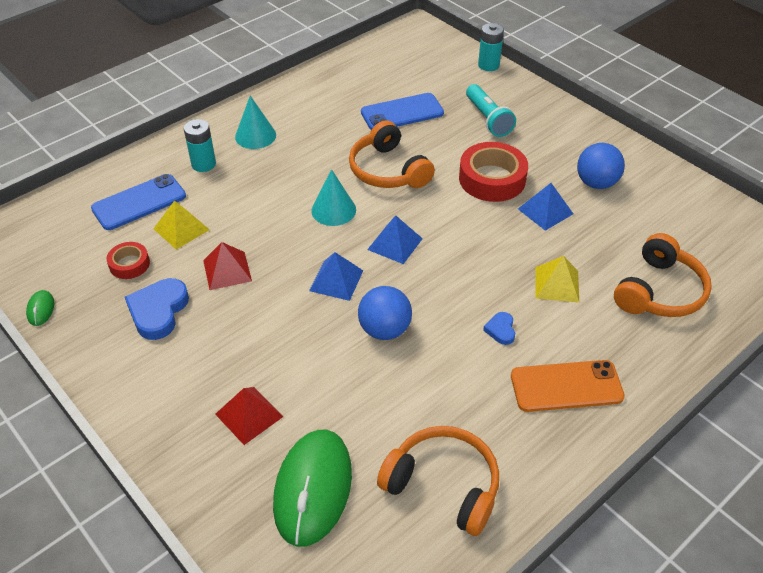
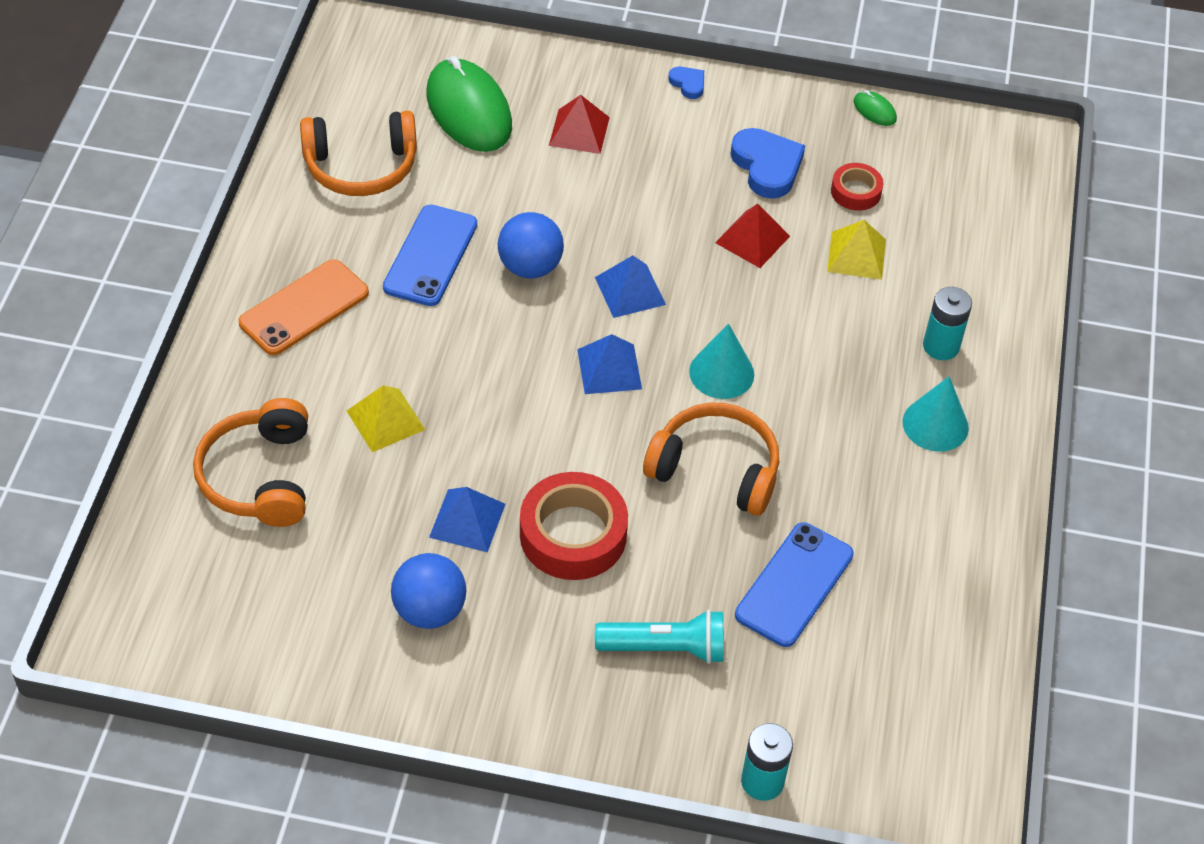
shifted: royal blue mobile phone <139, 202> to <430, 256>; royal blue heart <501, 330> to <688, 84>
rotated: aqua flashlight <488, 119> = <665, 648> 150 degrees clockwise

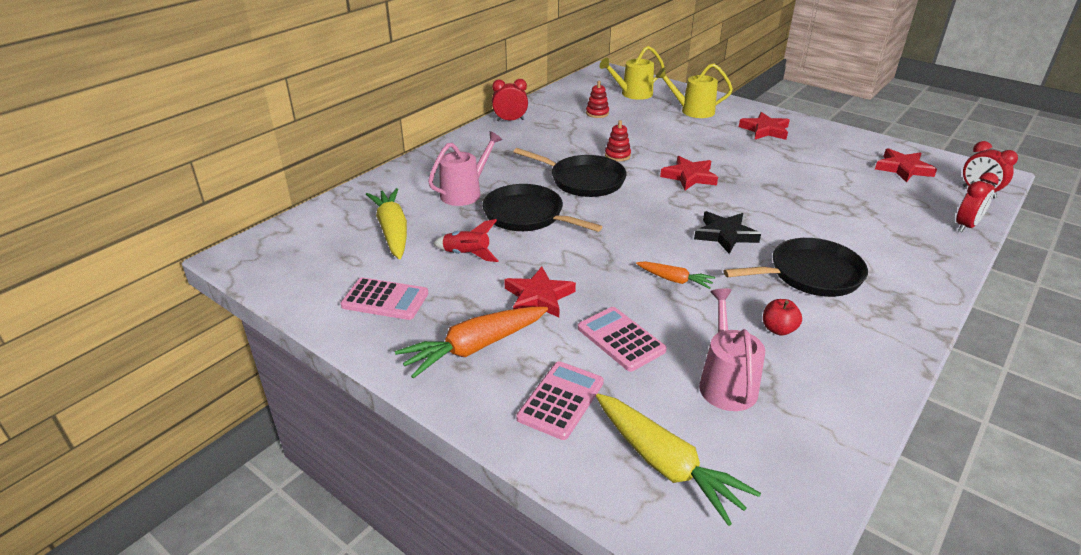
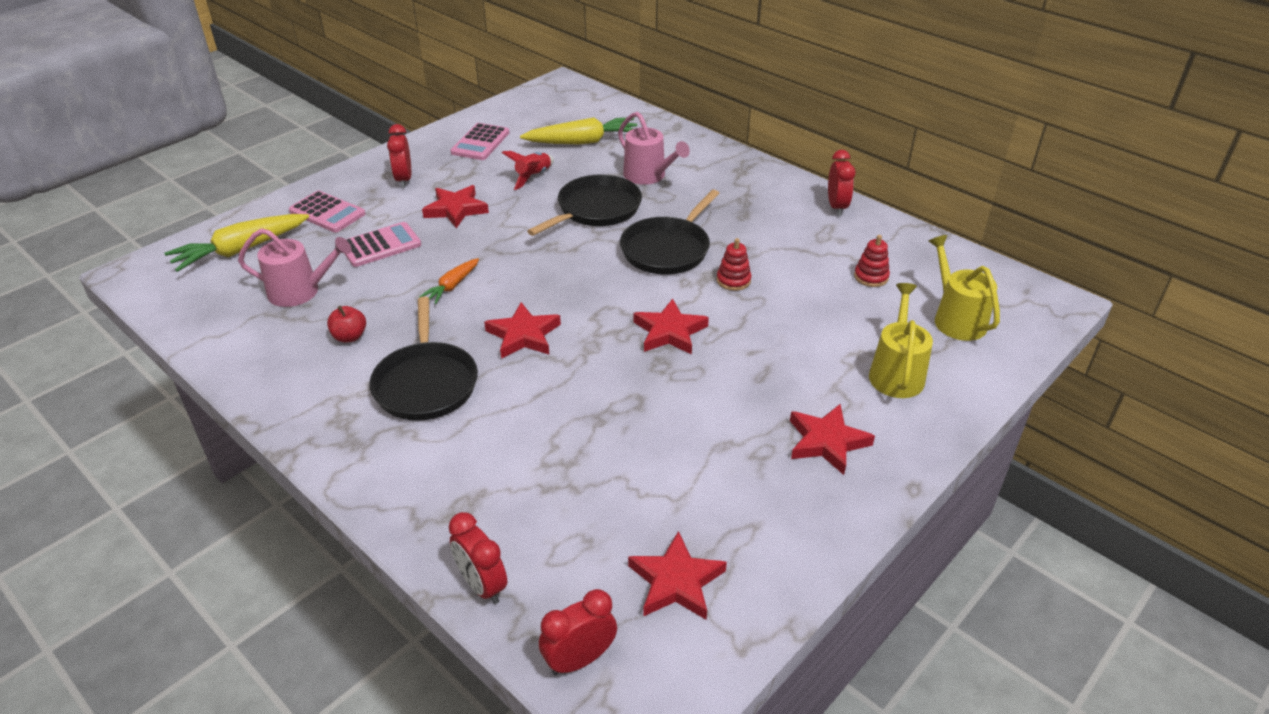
swapped: orange-coloured toy carrot <475, 347> to scarlet clock <404, 179>
repainted: black star <725, 235> to scarlet star <523, 335>

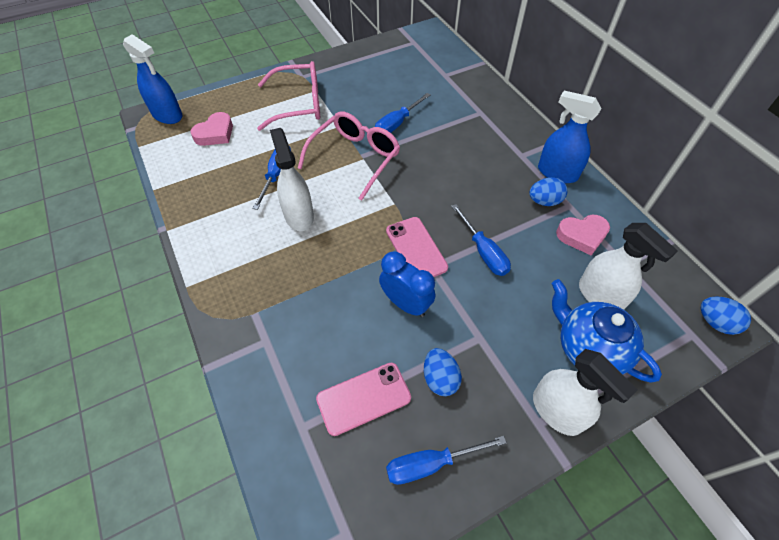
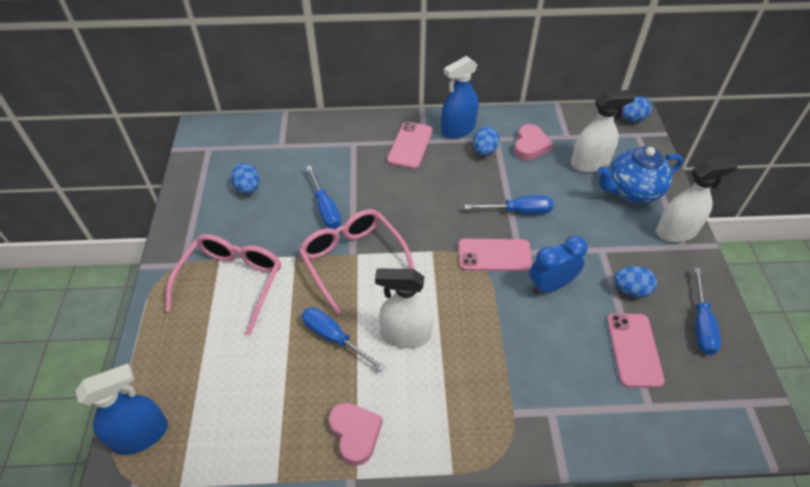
new: royal blue egg <248, 188>; rose-pink mobile phone <410, 145>
shifted: rose-pink heart <215, 133> to <355, 434>

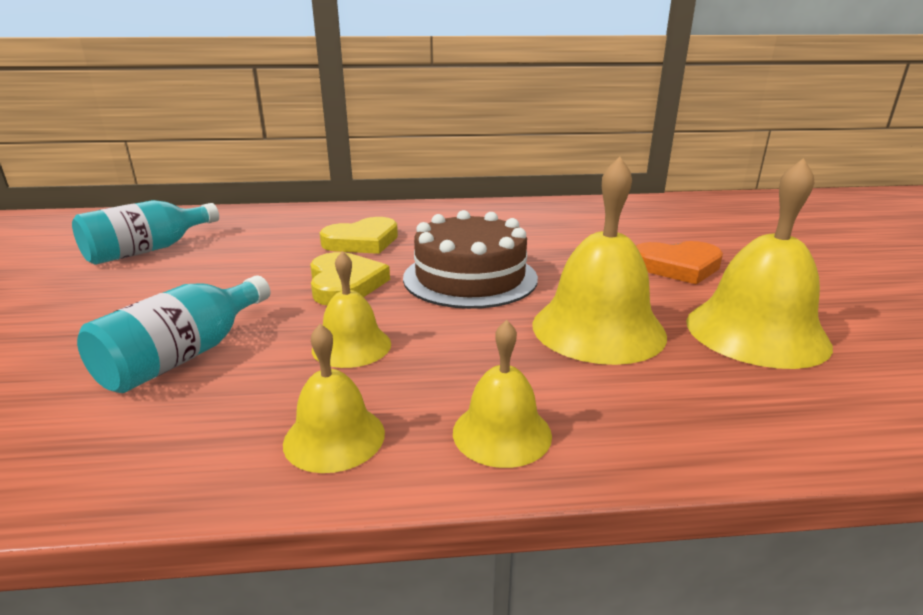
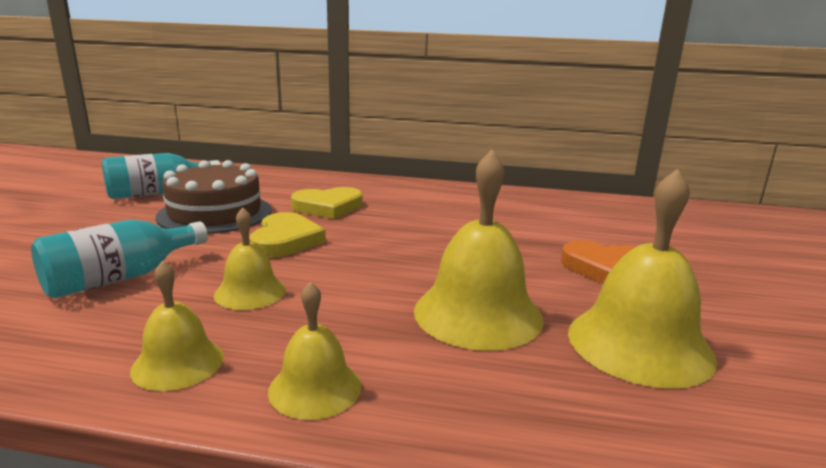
shifted: brown layer cake <470, 278> to <215, 213>

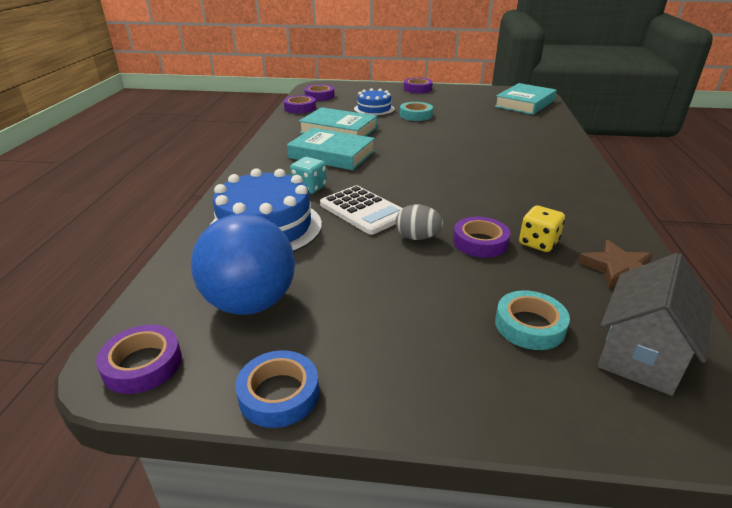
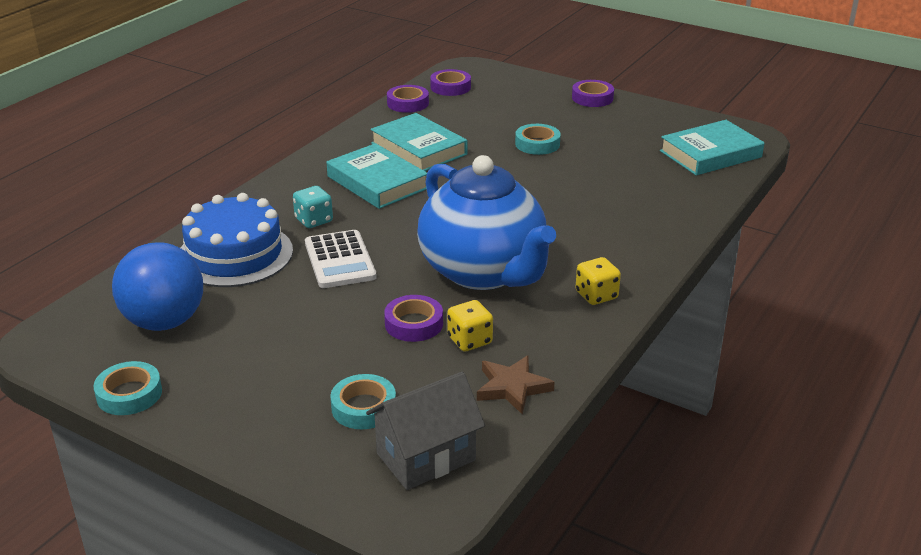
gone: purple tape <142, 364>; royal blue layer cake <374, 109>; gray egg <417, 237>
new: royal blue tea pot <483, 272>; yellow game die <596, 295>
repainted: royal blue tape <279, 394> to aqua tape <129, 394>

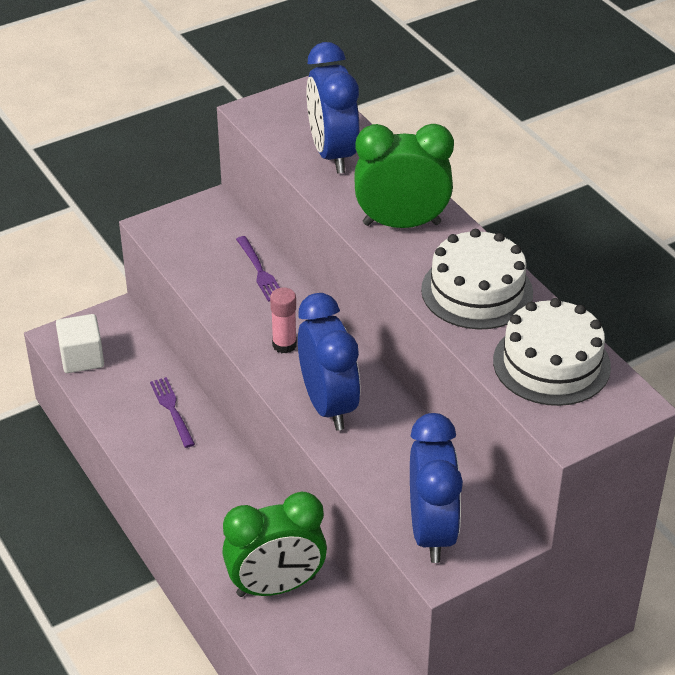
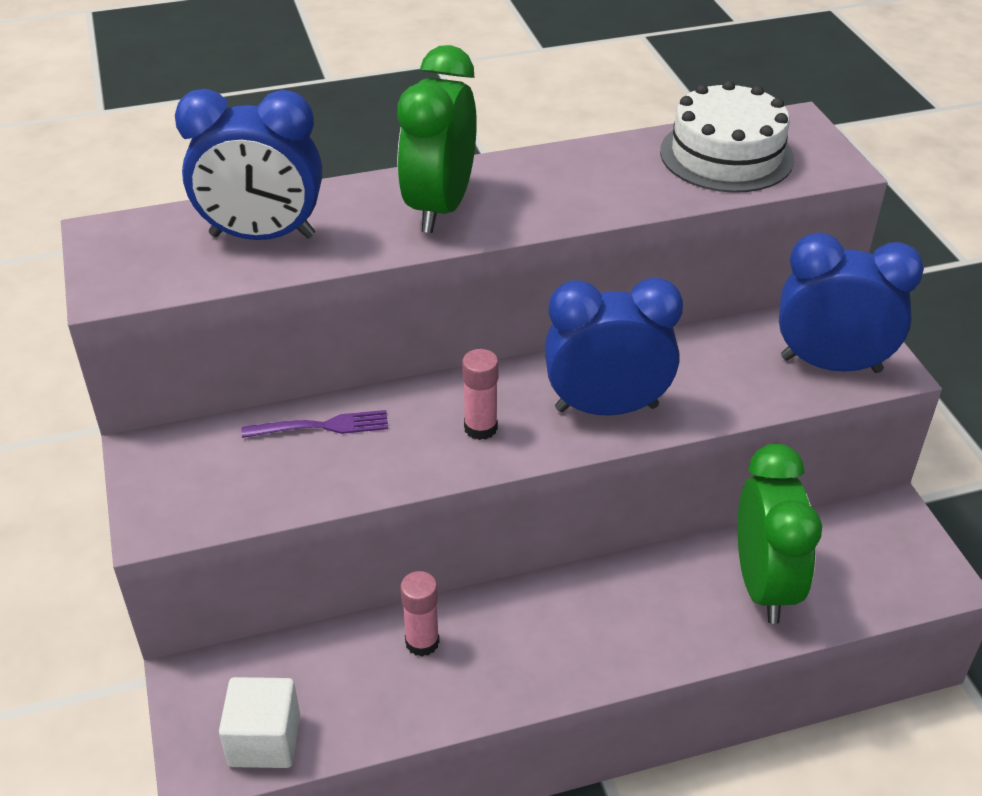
gone: white layer cake <477, 291>
swapped: purple table fork <172, 410> to rose-pink glue <422, 642>

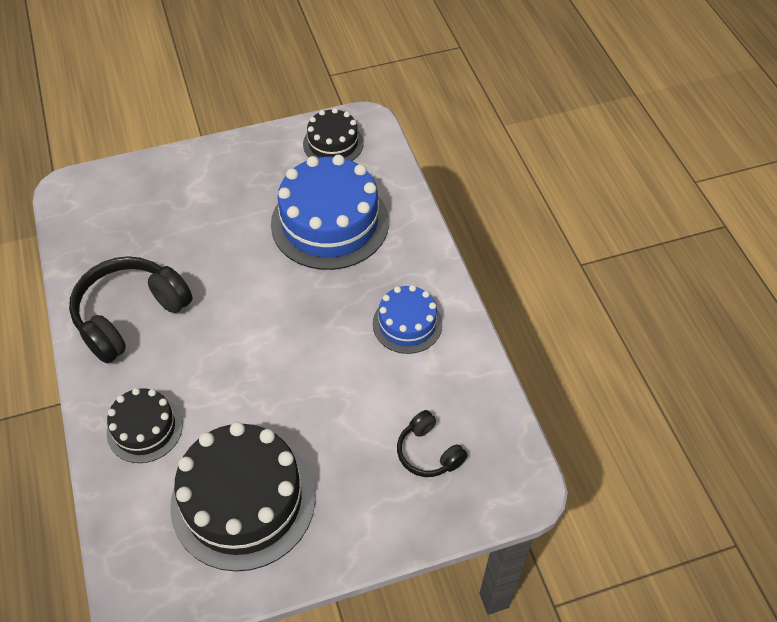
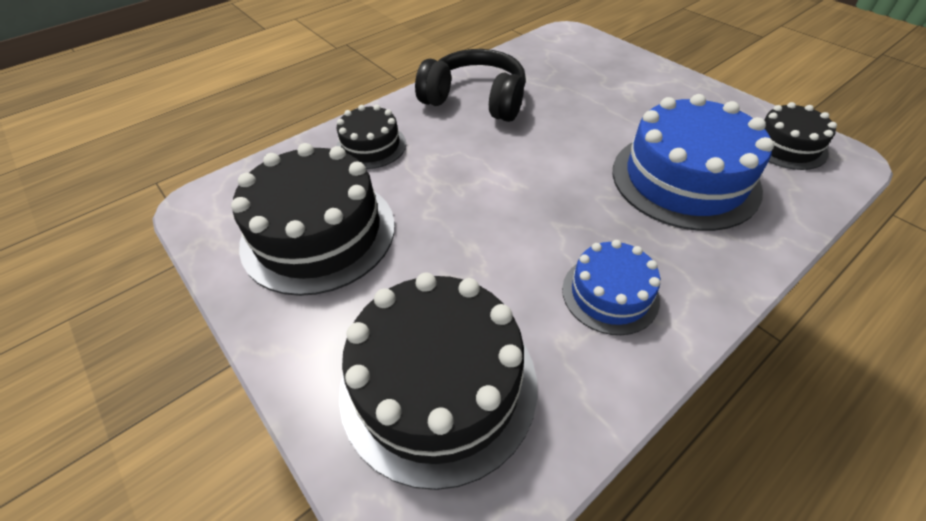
swapped: black headphones <428, 452> to black layer cake <438, 384>

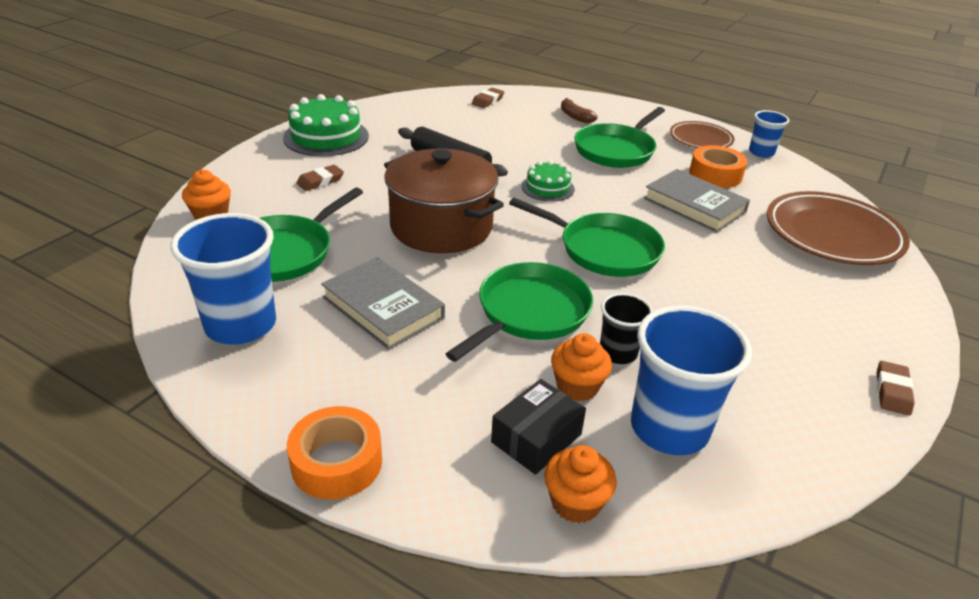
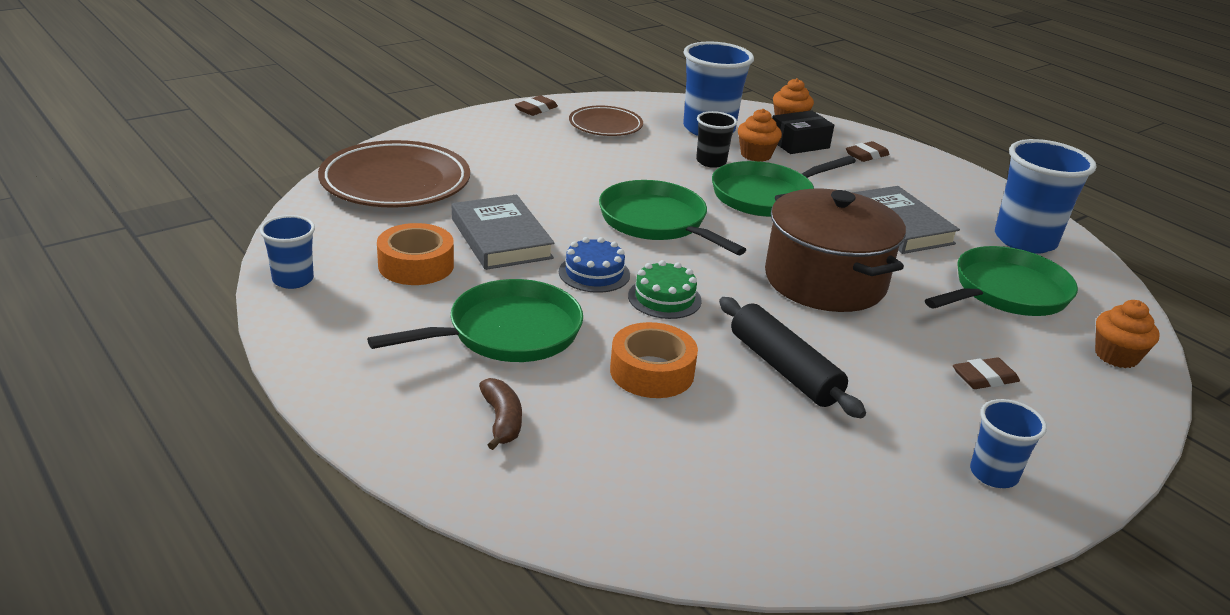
new: royal blue layer cake <594, 273>
shifted: orange-coloured tape <337, 462> to <652, 372>; brown gum eraser <487, 101> to <866, 155>; brown plate <700, 139> to <605, 125>
swapped: leaf-green layer cake <326, 137> to royal blue beaker <993, 474>

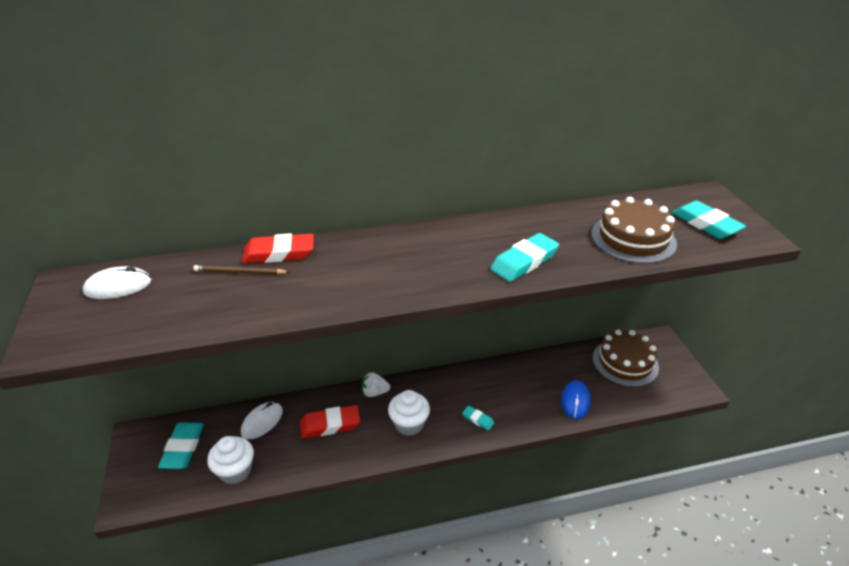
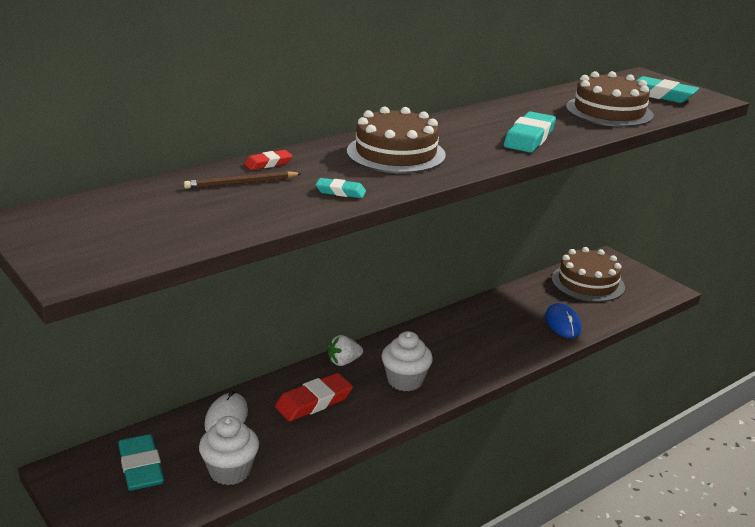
gone: white computer mouse <118, 286>
new: brown layer cake <396, 153>
shifted: aqua gum eraser <478, 419> to <340, 192>
scaled: scarlet gum eraser <279, 253> = <268, 163> x0.54

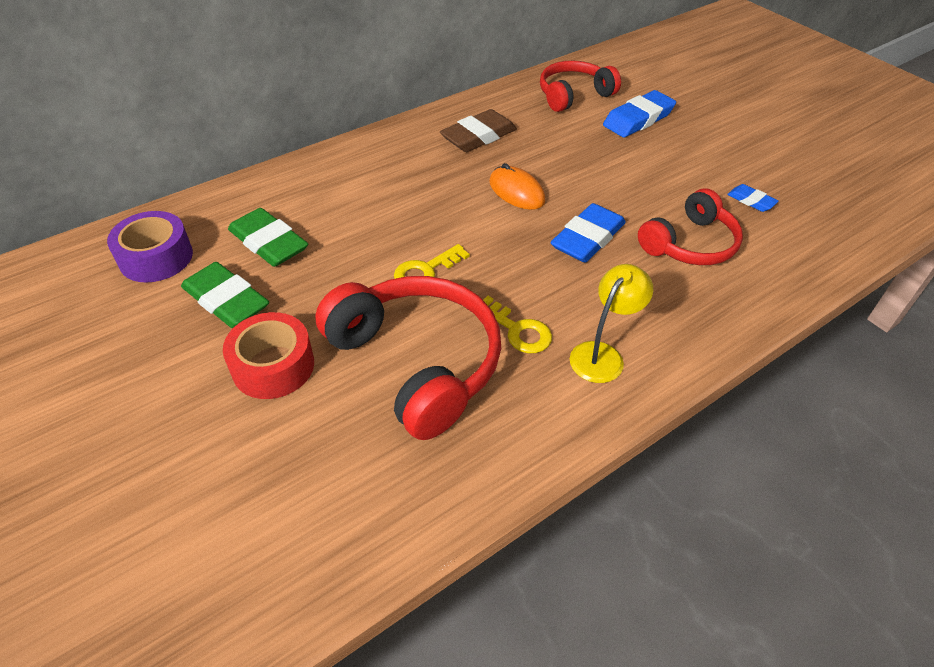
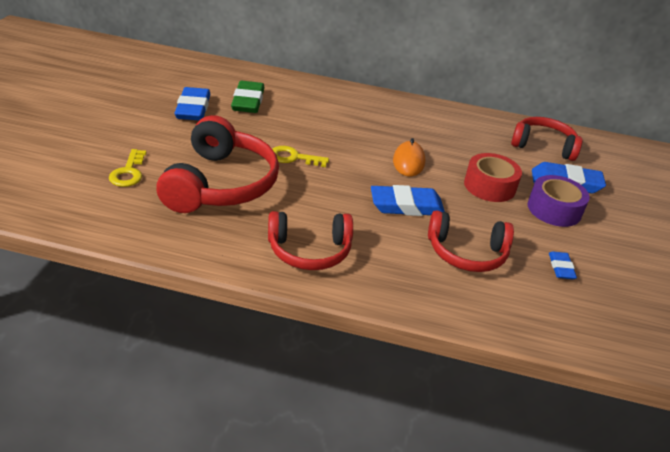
gone: brown gum eraser <478, 136>
shifted: purple tape <156, 257> to <554, 209>; scarlet tape <273, 366> to <489, 186>; yellow door key <518, 330> to <128, 172>
swapped: yellow desk lamp <602, 354> to scarlet headphones <309, 250>
repainted: leaf-green gum eraser <226, 300> to royal blue gum eraser <193, 108>

